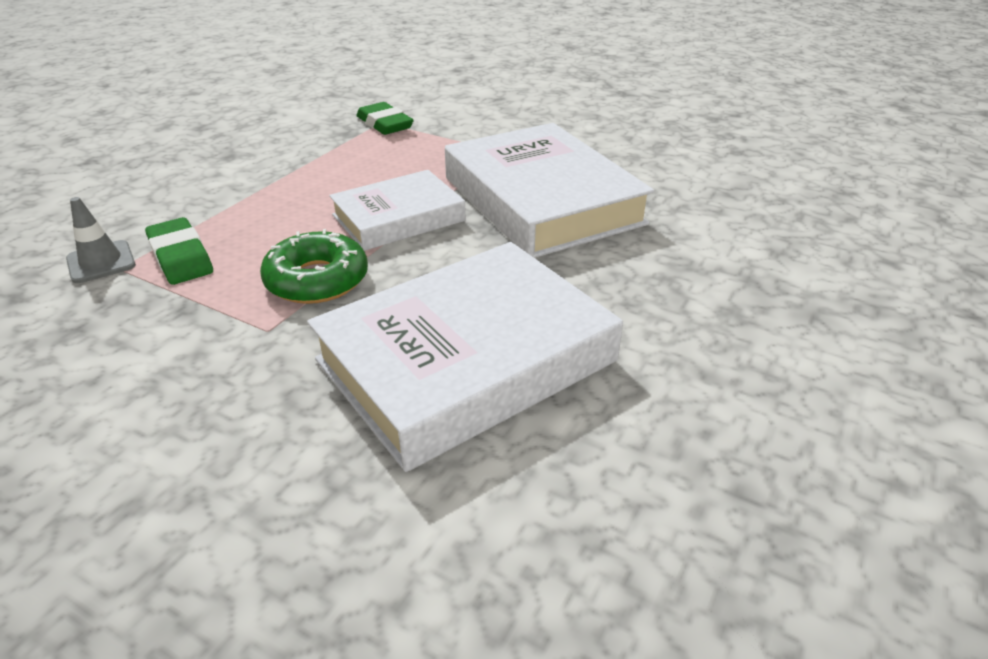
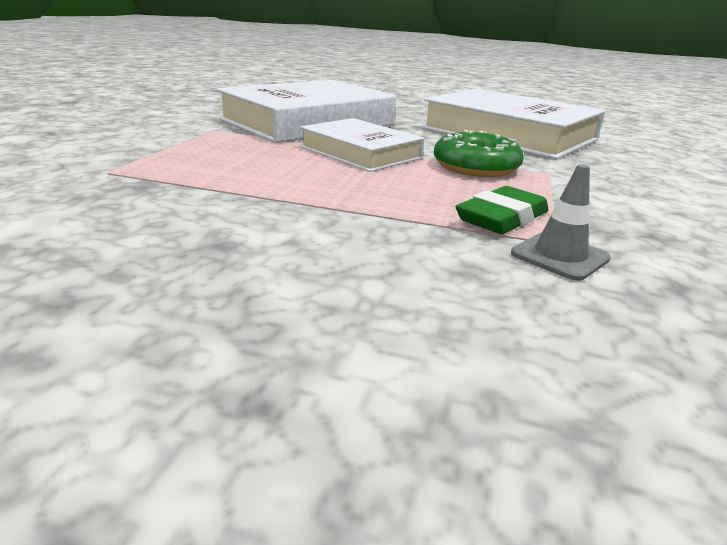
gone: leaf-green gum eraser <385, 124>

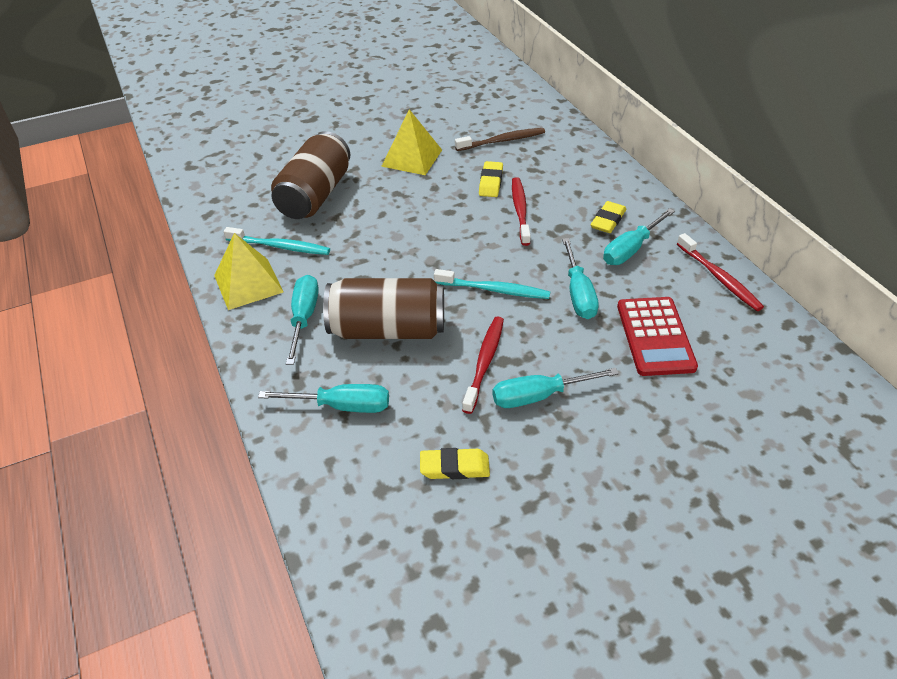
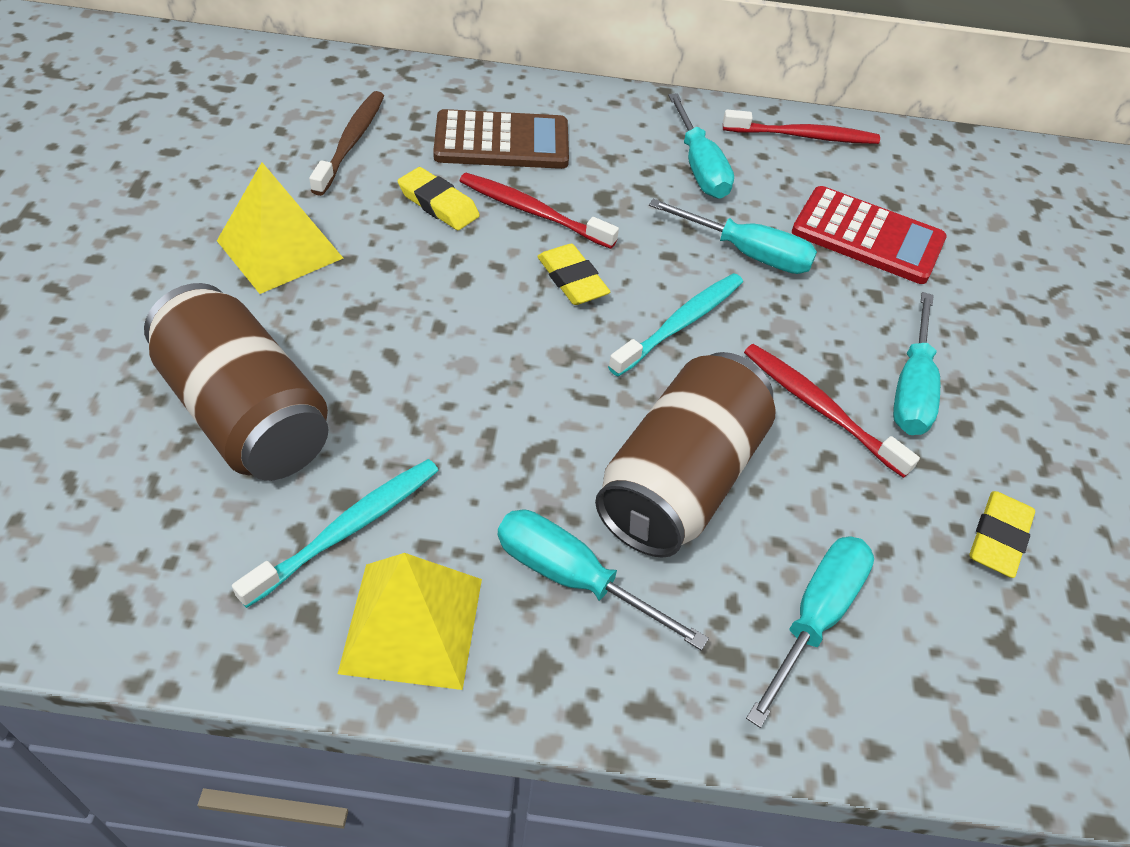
new: brown calculator <501, 142>
shifted: yellow gum eraser <608, 220> to <572, 280>

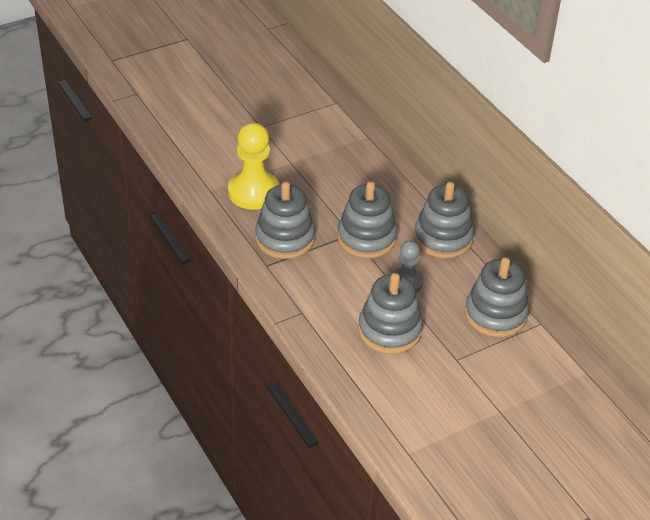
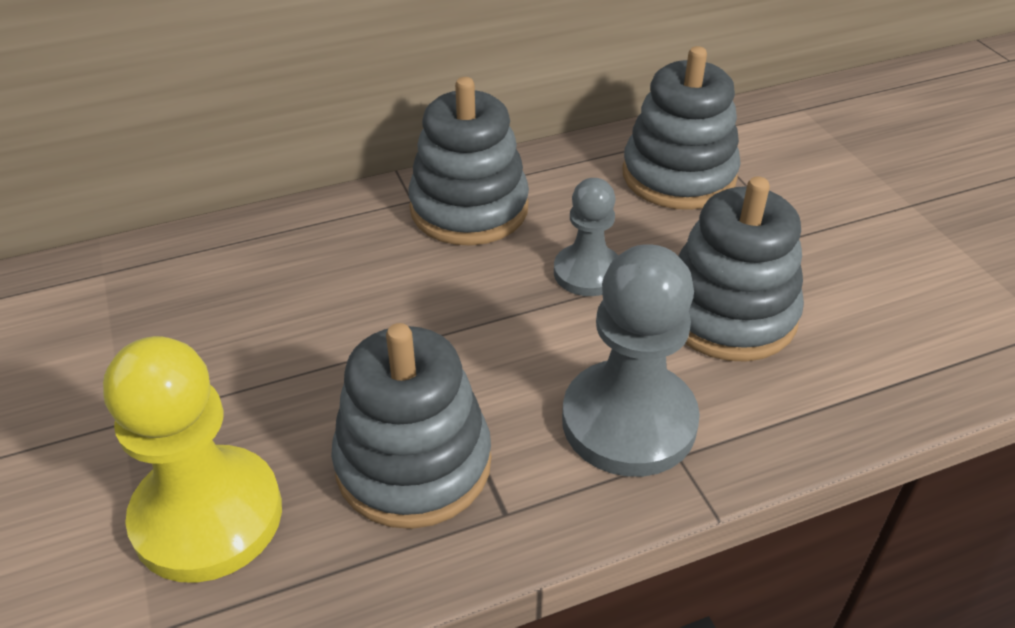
gone: gray stacking toy <366, 238>
new: gray chess pawn <629, 421>

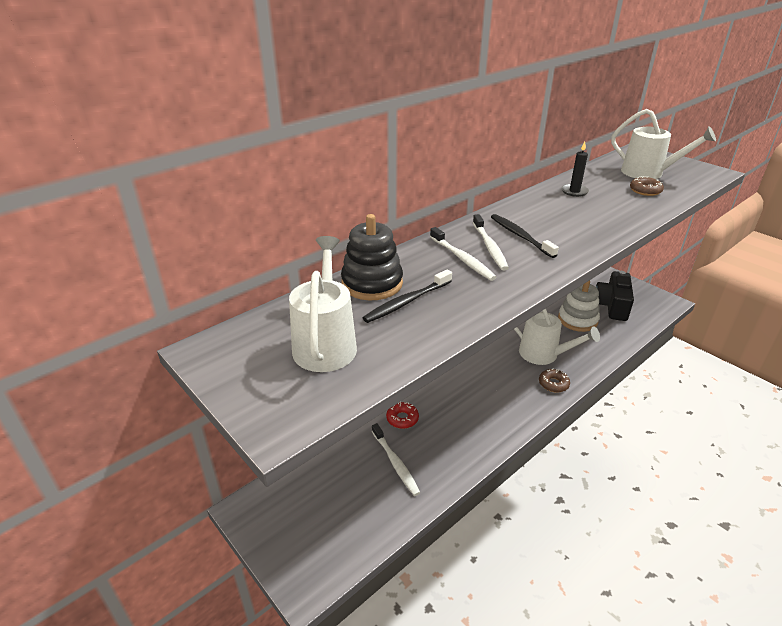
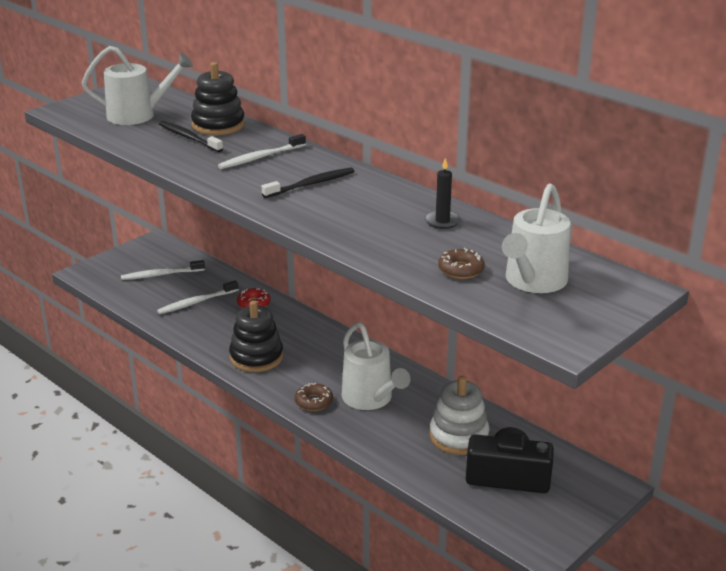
new: black stacking toy <256, 357>
shifted: white tooth brush <489, 247> to <161, 275>
rotated: white sprinkling can <544, 355> = <371, 399> 60 degrees counterclockwise

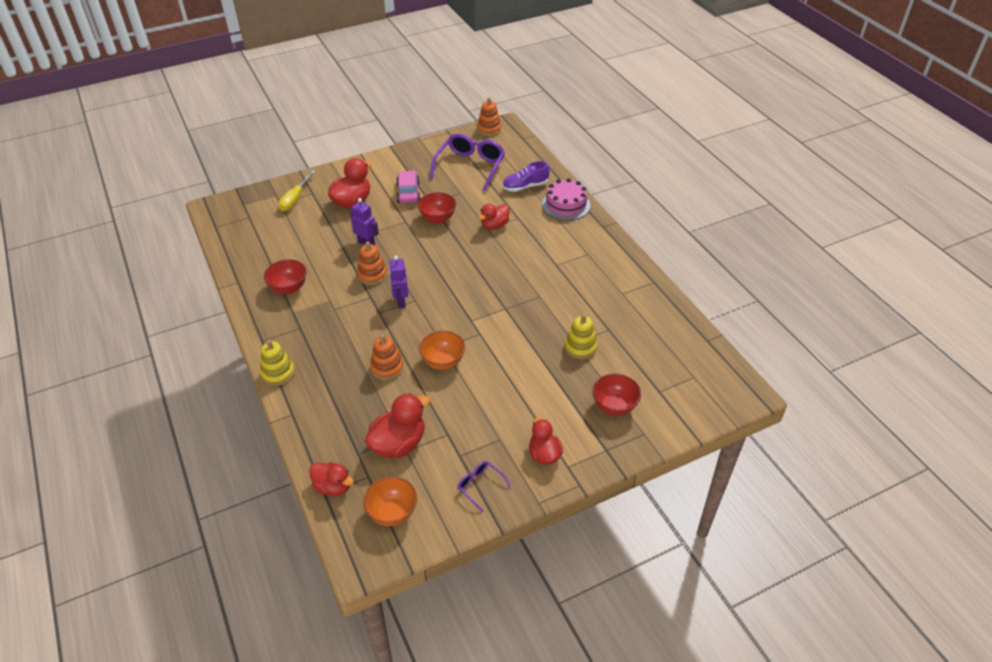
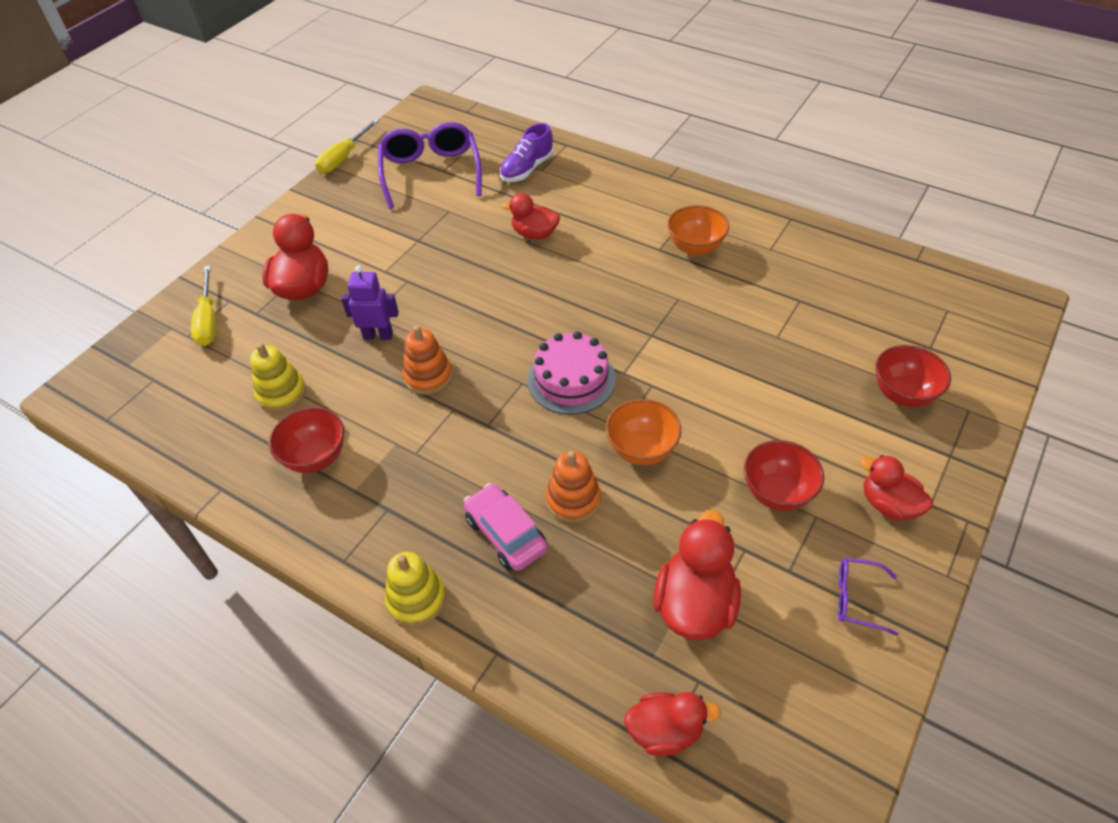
gone: purple robot figure <401, 301>; orange-coloured stacking toy <489, 129>
new: yellow hand screwdriver <343, 158>
shifted: orange-coloured serving bowl <392, 513> to <695, 248>; rose-pink toy car <408, 193> to <506, 534>; scarlet serving bowl <437, 219> to <777, 493>; rose-pink layer cake <566, 205> to <571, 379>; yellow stacking toy <580, 347> to <281, 393>
rotated: scarlet rubber duck <494, 225> = <534, 234> 90 degrees clockwise

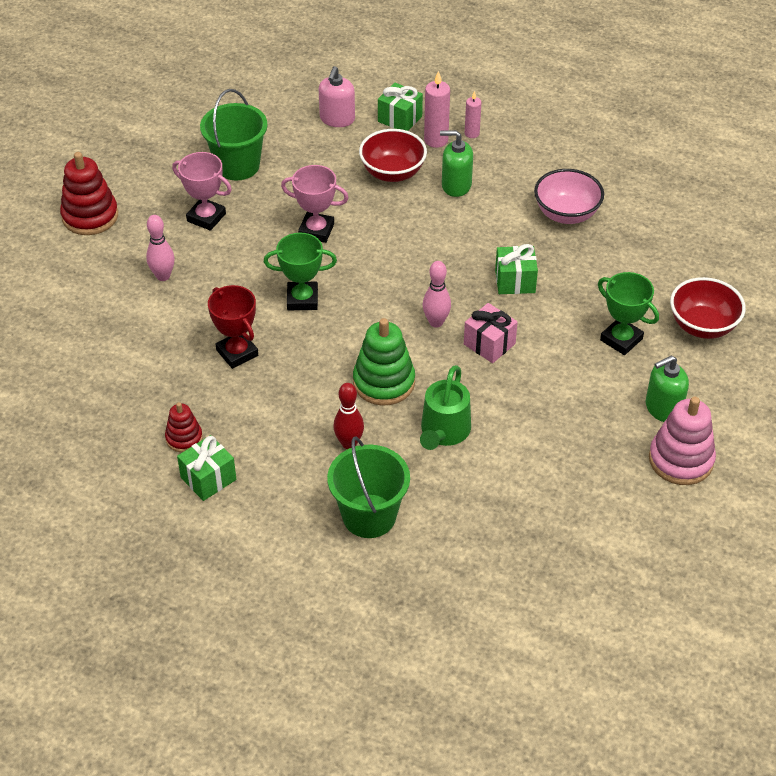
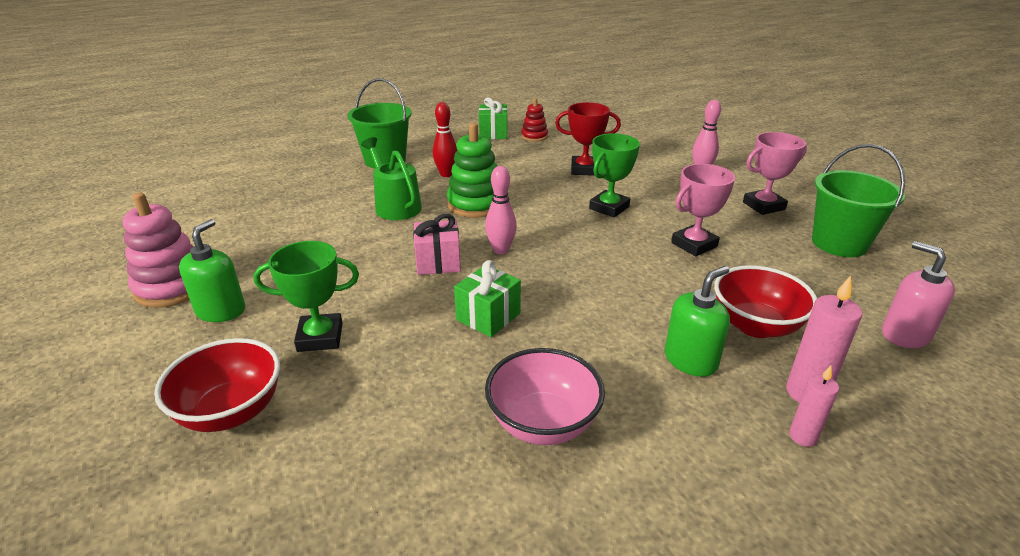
gone: scarlet stacking toy <90, 216>; leaf-green wrapped gift <400, 119>

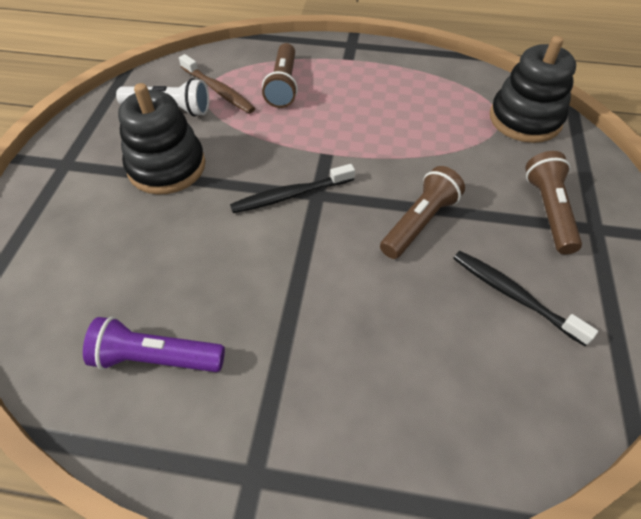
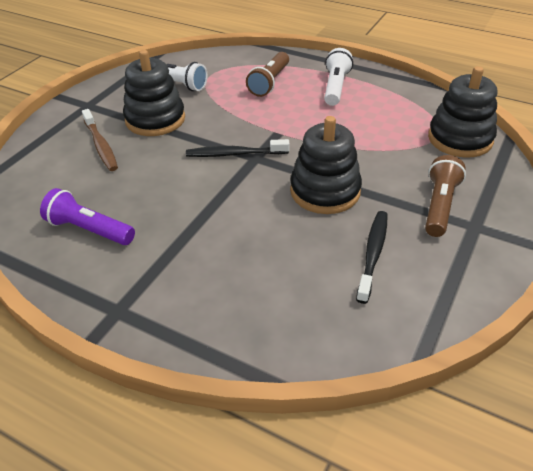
new: white flashlight <335, 87>
shifted: brown tooth brush <218, 90> to <101, 145>
swapped: brown flashlight <419, 222> to black stacking toy <325, 191>
rotated: black tooth brush <514, 295> = <373, 254> 45 degrees clockwise

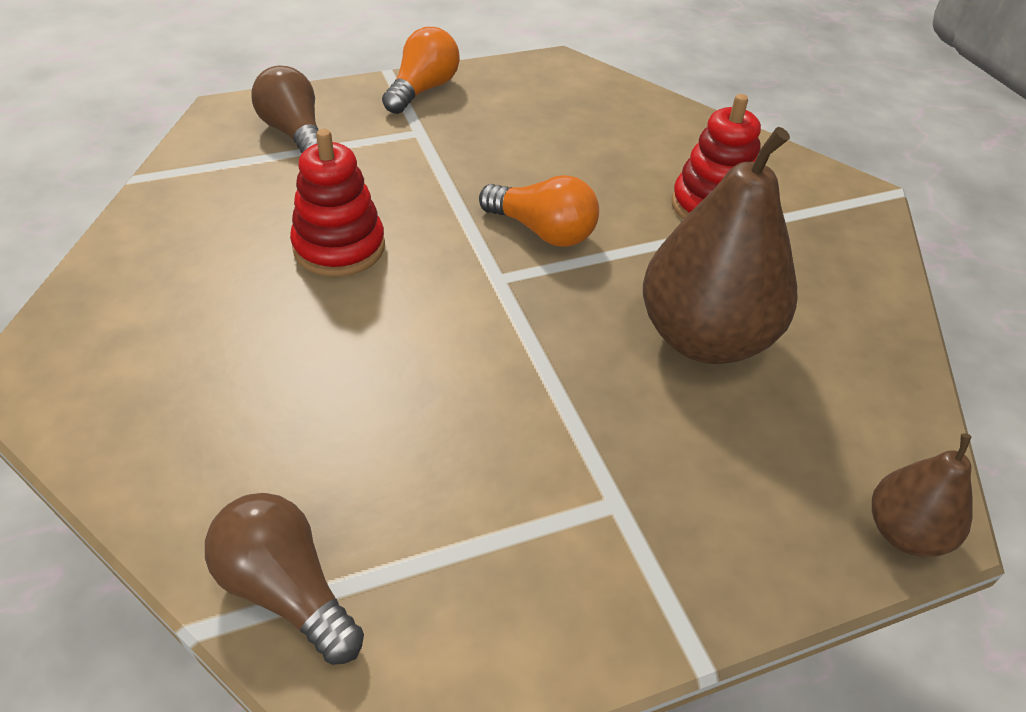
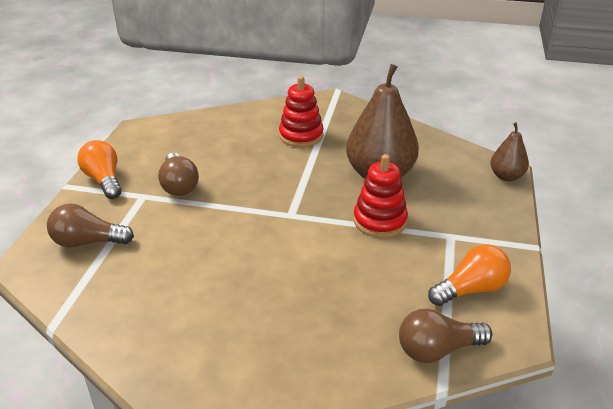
new: brown bulb <179, 185>
shifted: scarlet stacking toy <339, 247> to <380, 221>; orange-coloured bulb <542, 231> to <470, 289>

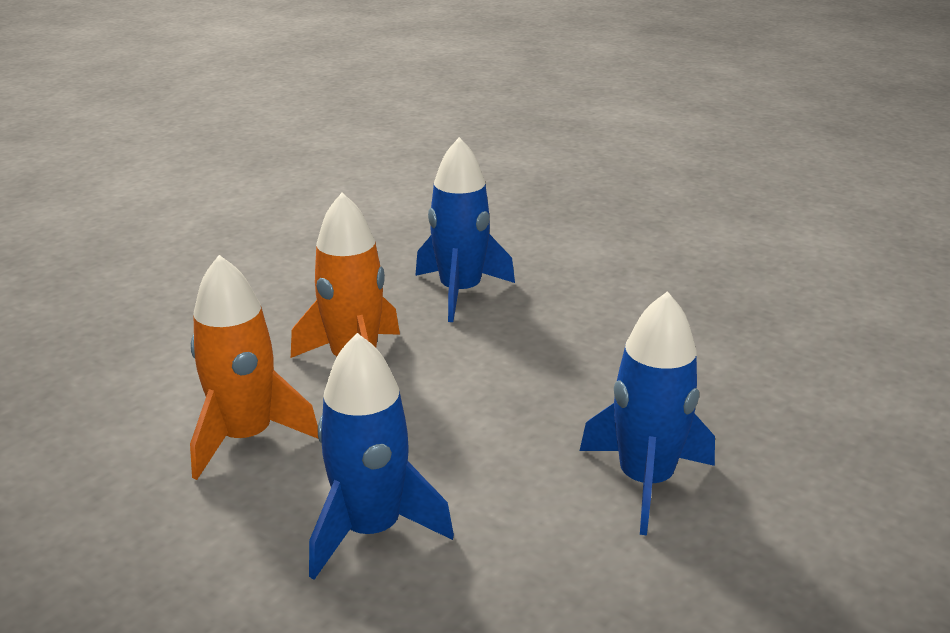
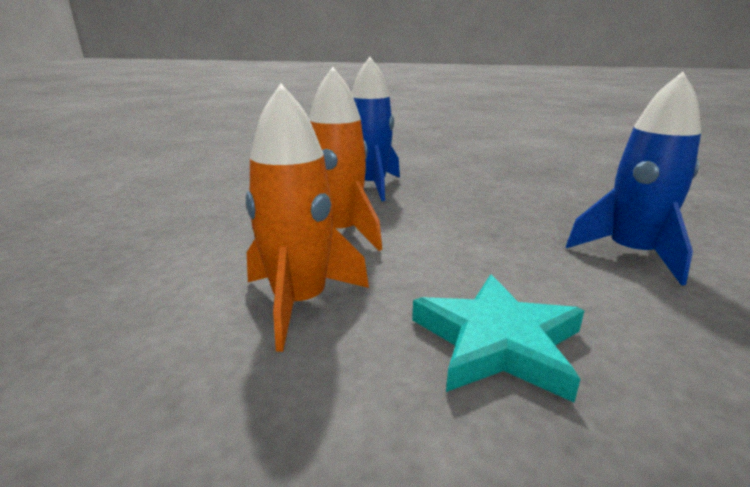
swapped: royal blue rocket <371, 529> to aqua star <497, 342>

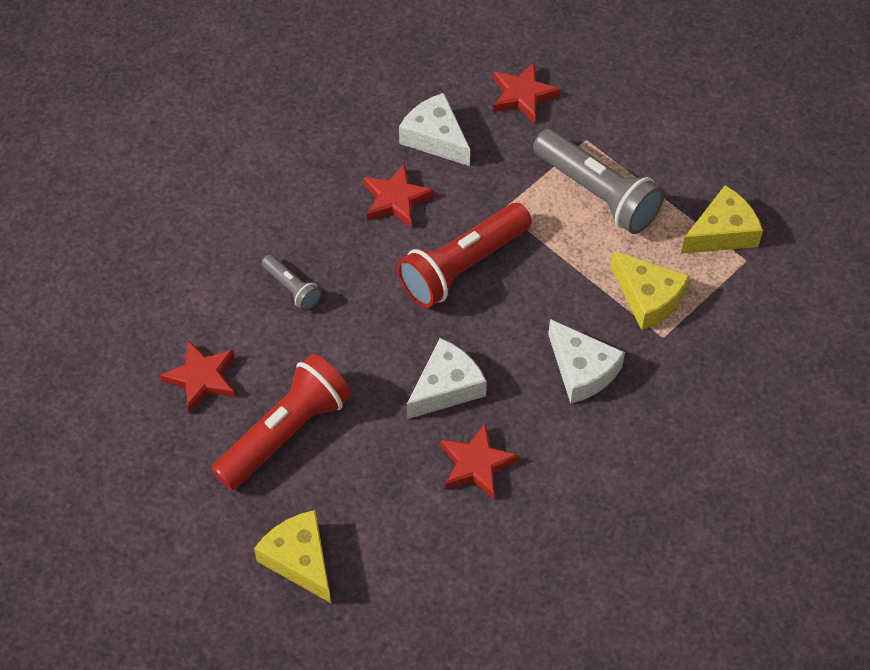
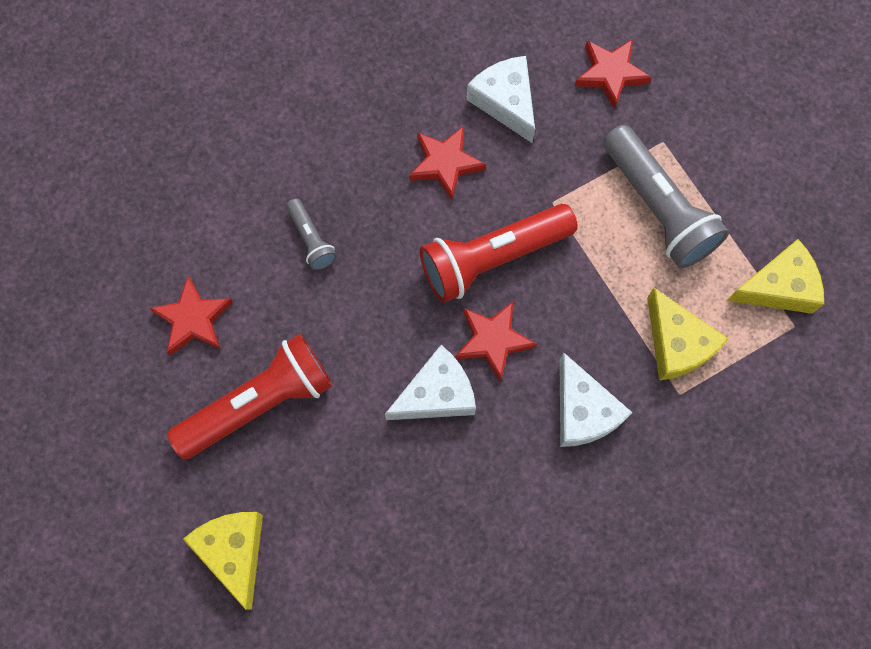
shifted: scarlet star <476, 464> to <493, 340>

